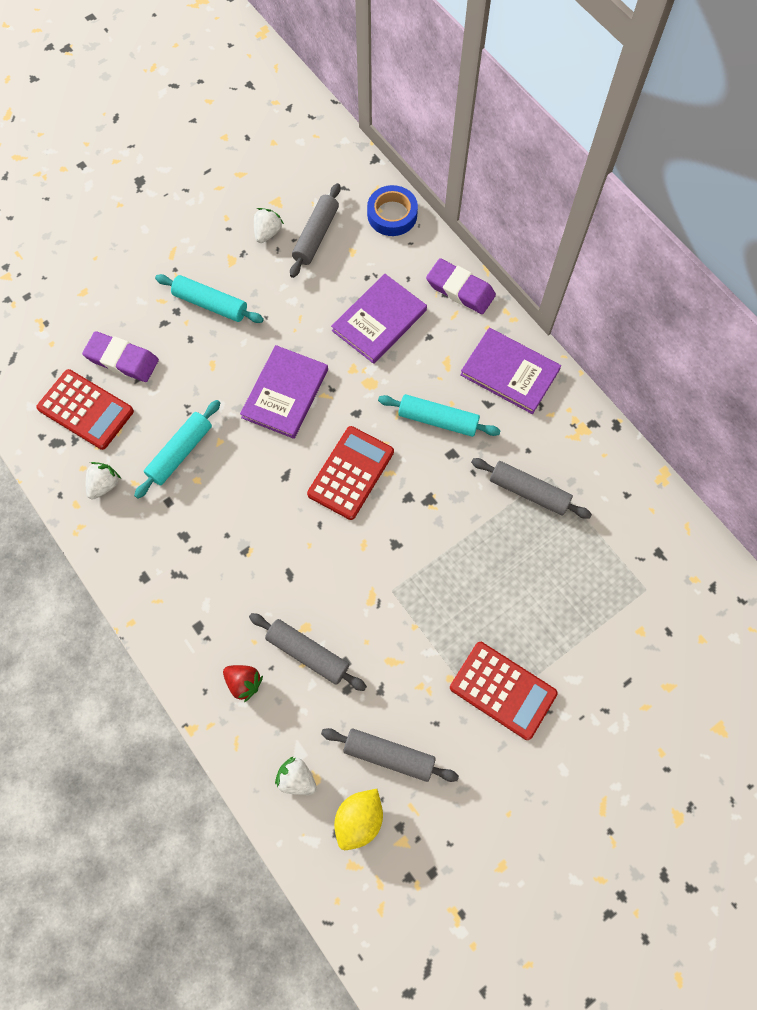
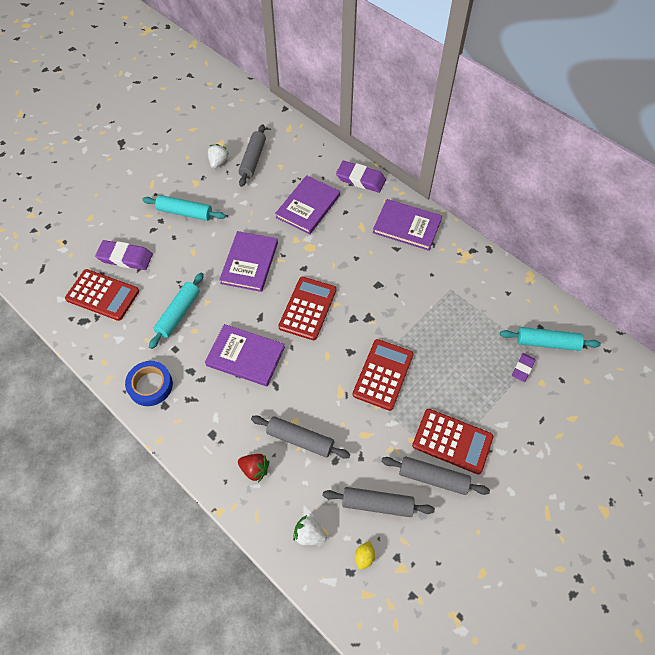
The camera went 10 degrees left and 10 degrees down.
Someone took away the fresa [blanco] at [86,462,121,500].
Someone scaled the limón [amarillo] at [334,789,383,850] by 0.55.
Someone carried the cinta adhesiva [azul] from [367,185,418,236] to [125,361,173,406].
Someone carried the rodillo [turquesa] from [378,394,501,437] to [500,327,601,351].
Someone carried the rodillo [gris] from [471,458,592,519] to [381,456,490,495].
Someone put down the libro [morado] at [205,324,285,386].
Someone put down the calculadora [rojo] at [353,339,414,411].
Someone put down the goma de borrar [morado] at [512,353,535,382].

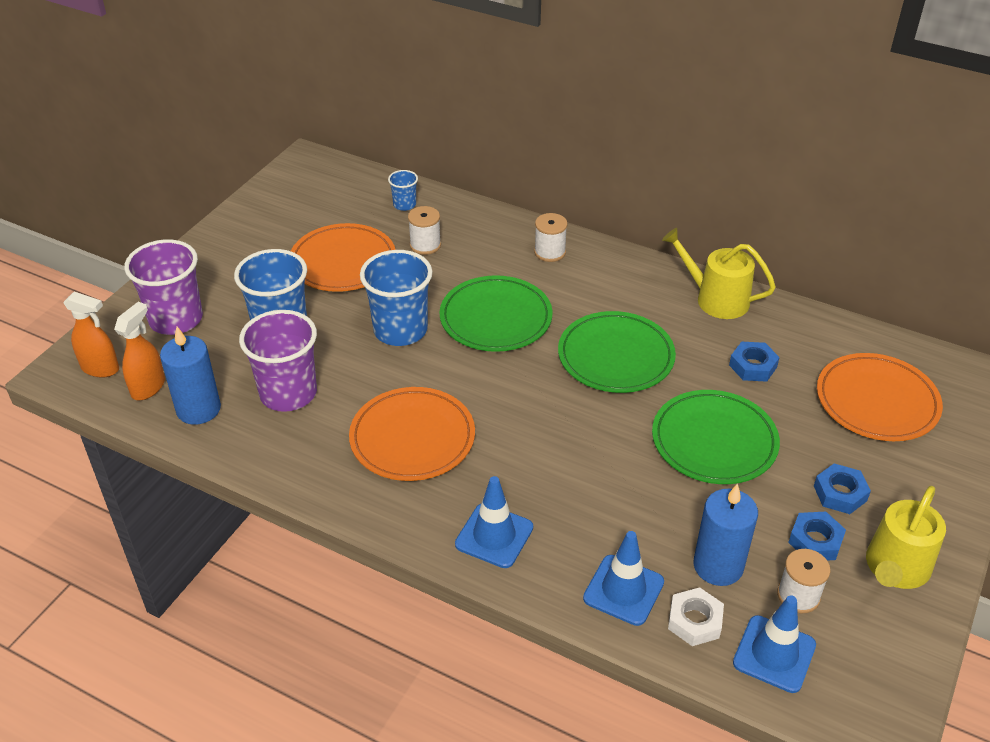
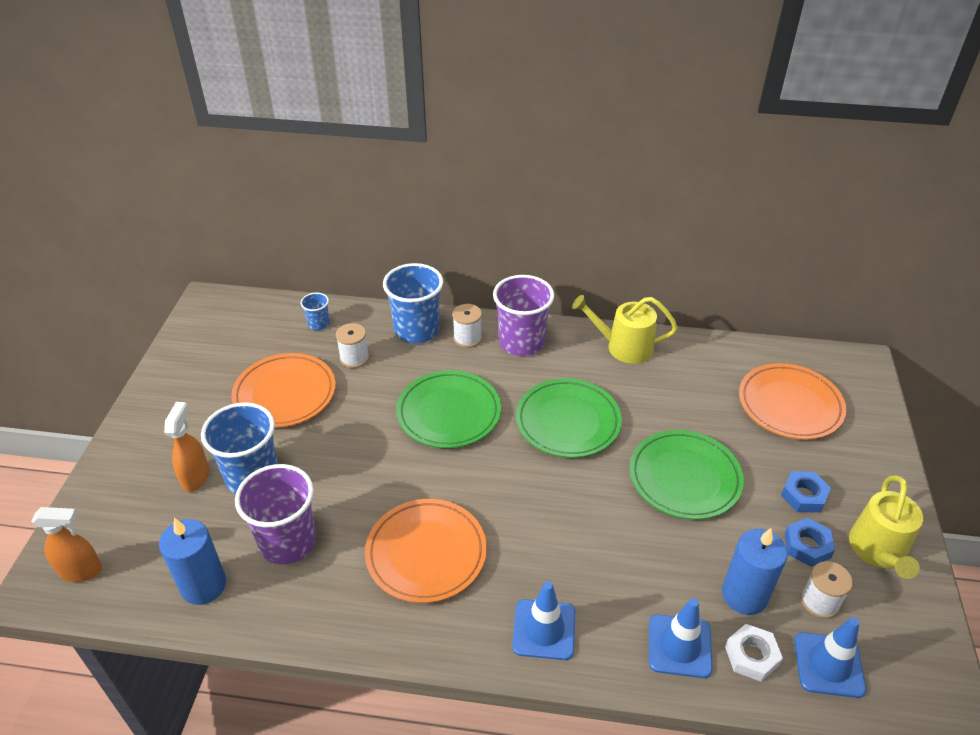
The camera went 20 degrees left and 0 degrees up.
Someone carried the pulverizador [naranja] from [114,302,165,400] to [164,402,209,492].
Someone carried the vaso [morado] from [124,239,203,335] to [493,275,554,356].
Someone carried the vaso [azul] from [360,250,433,346] to [383,263,443,343].
Someone took away the tuerca [azul] at [729,342,780,382].

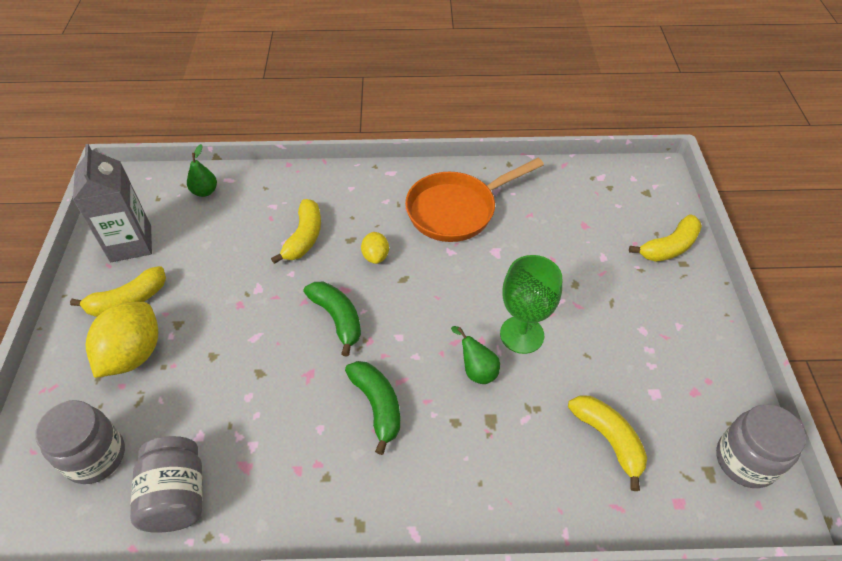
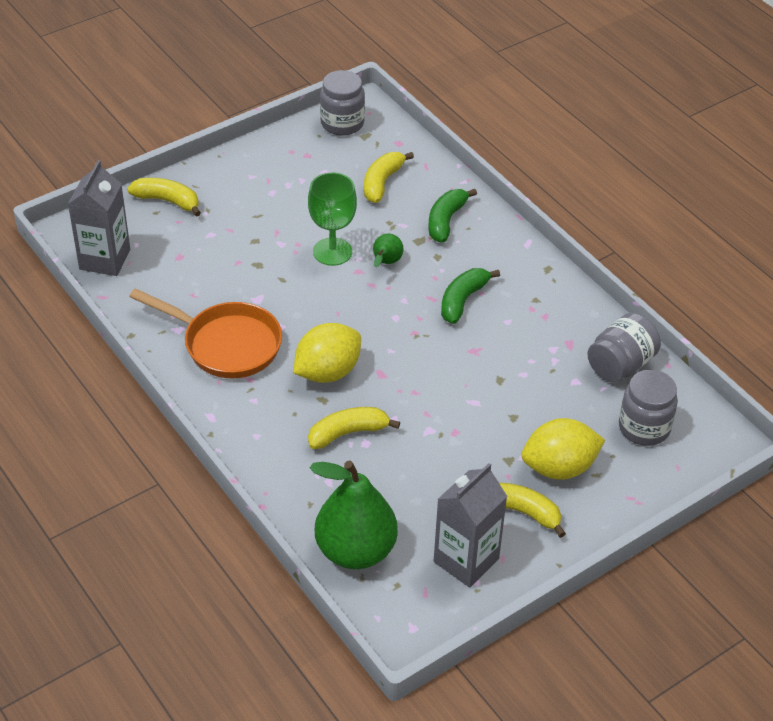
The camera went 125 degrees left and 5 degrees down.
Someone scaled the pera [verde] at [187,144,217,197] by 2.28.
Someone carried the plátano [verde] from [304,282,361,357] to [429,189,477,242].
Someone scaled the limón [amarillo] at [361,232,389,264] by 1.97.
Someone put down the cartón de leche [gris] at [68,160,130,276].

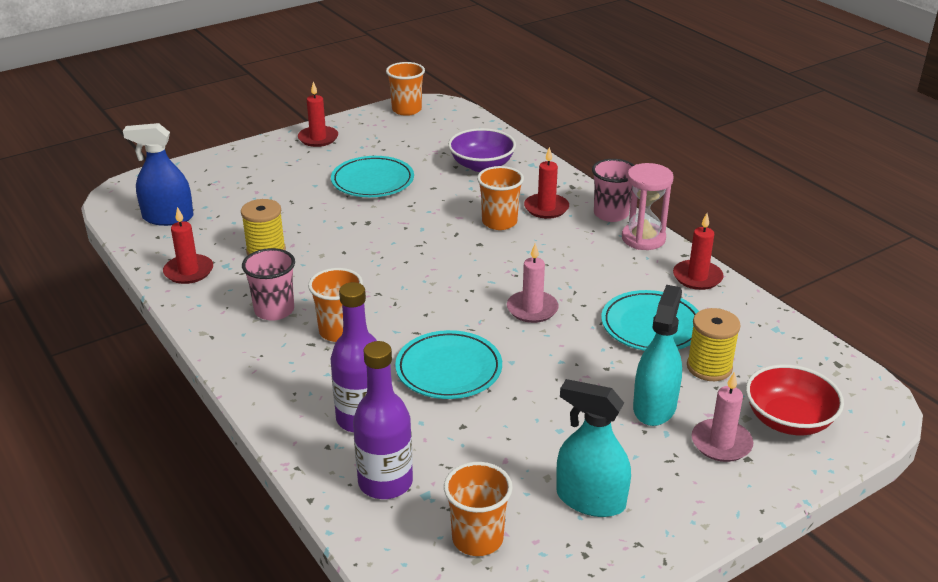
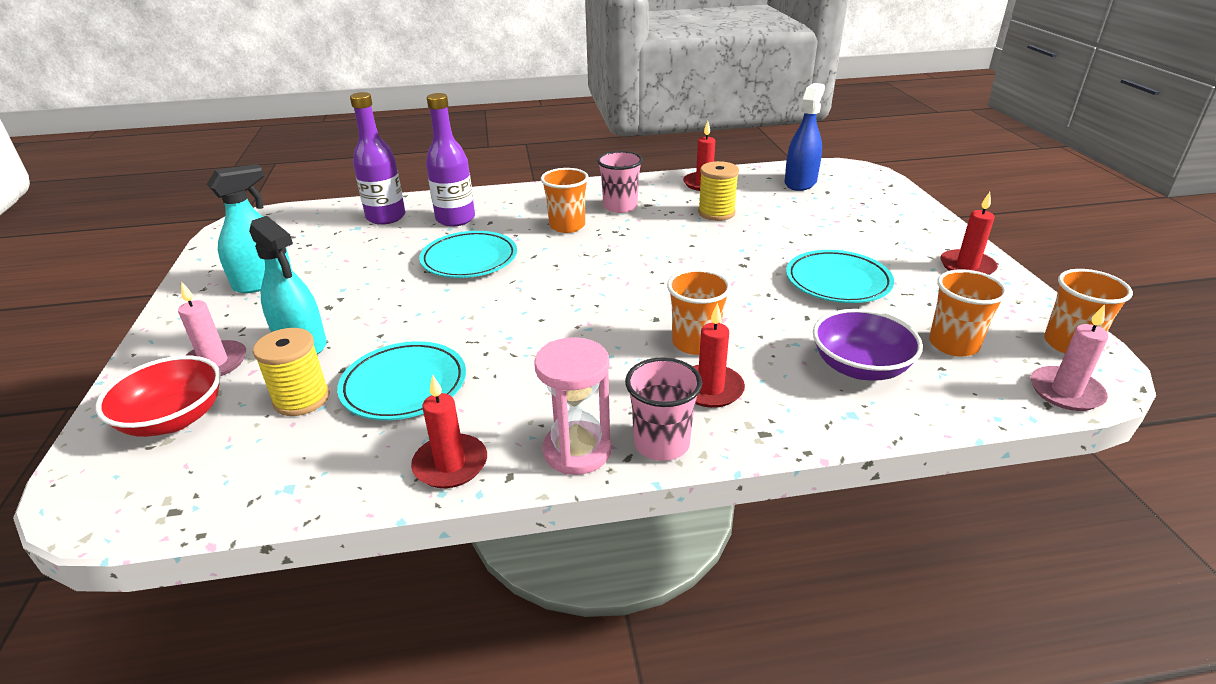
The camera went 115 degrees right and 0 degrees up.
Someone carried the vaso [naranja] from [444,462,513,556] to [929,269,1008,357].
Someone carried the vela [rosa] from [507,243,559,323] to [1031,304,1108,411].

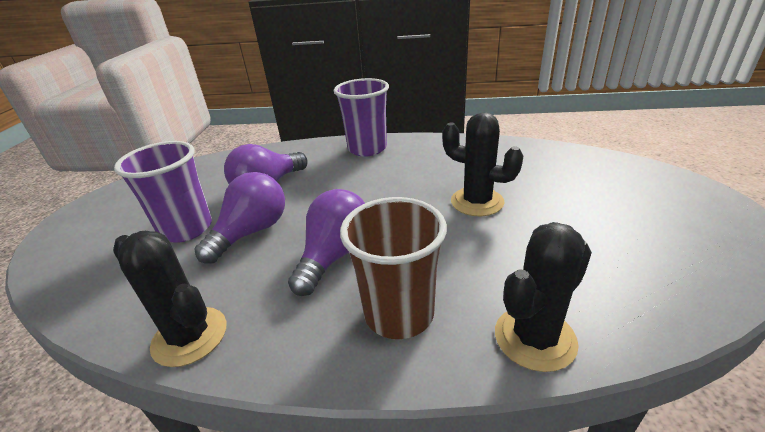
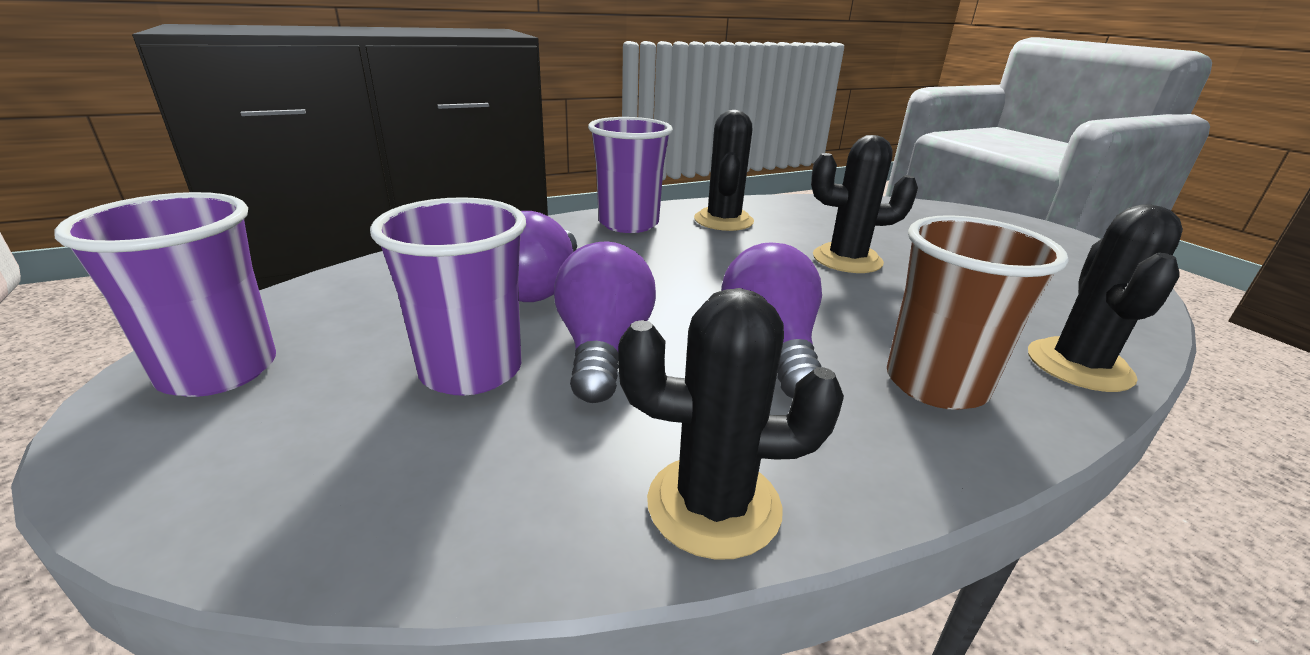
The camera went 35 degrees left and 5 degrees down.
Someone put down the vaso [morado] at [54,192,276,397].
Someone put down the cactus [negro] at [694,110,754,231].

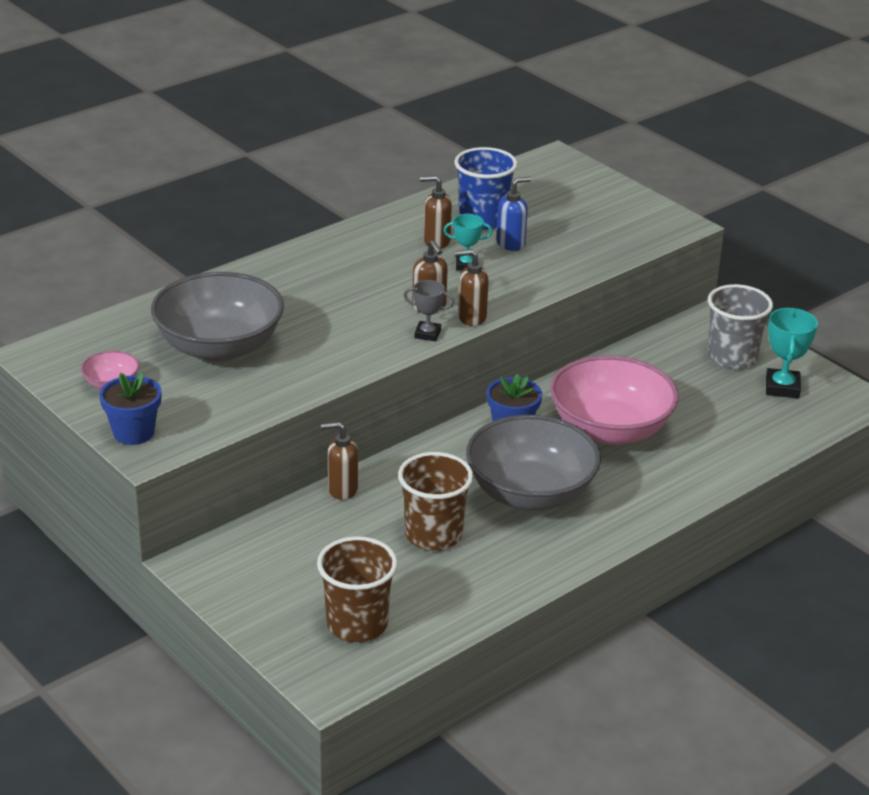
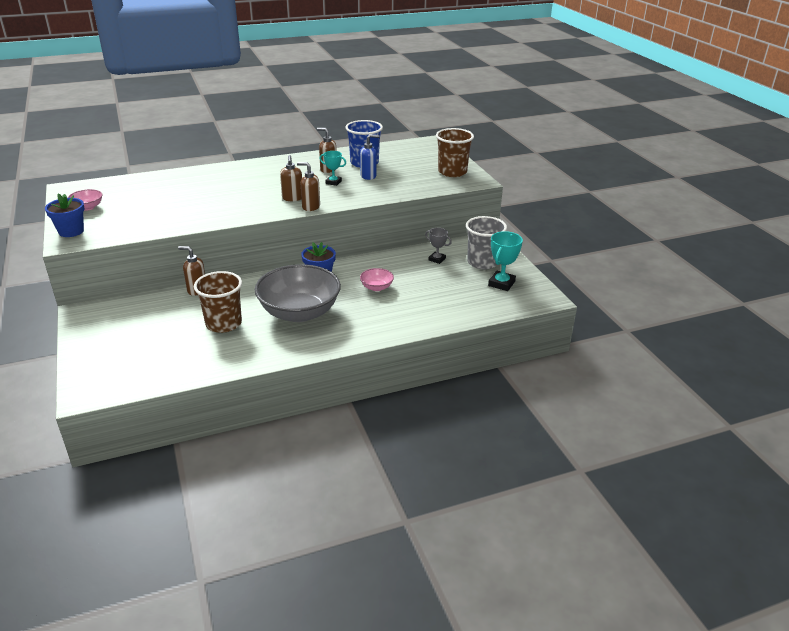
The camera went 20 degrees right and 0 degrees up.
Someone took away the cuenco [gris] at [151,272,284,362].
Someone carried the vaso [marrón] from [317,536,398,642] to [436,128,474,177].
Someone carried the trofeo [gris] from [403,280,454,341] to [425,228,452,264].
Someone scaled the cuenco [rosa] at [550,355,679,445] by 0.43.

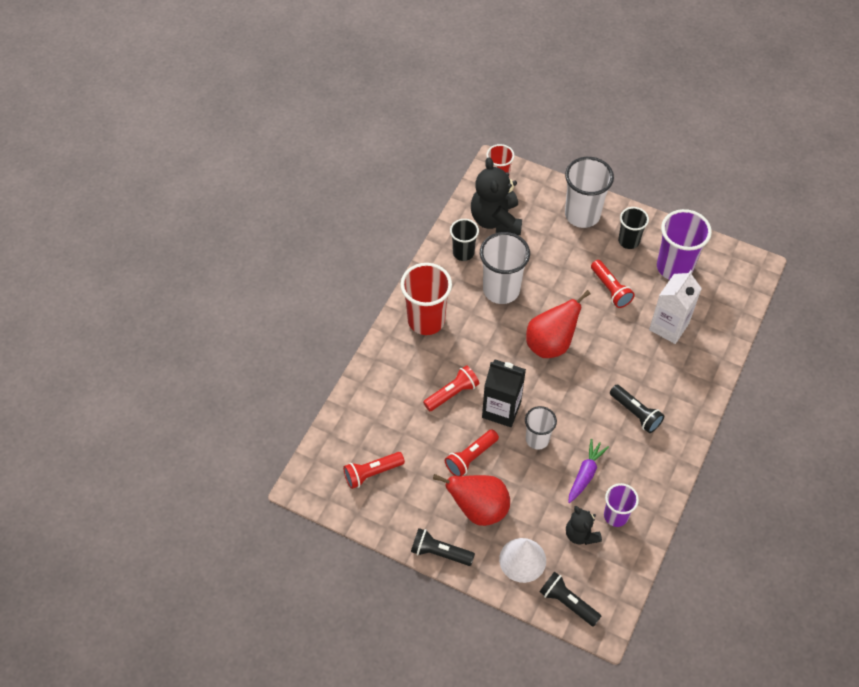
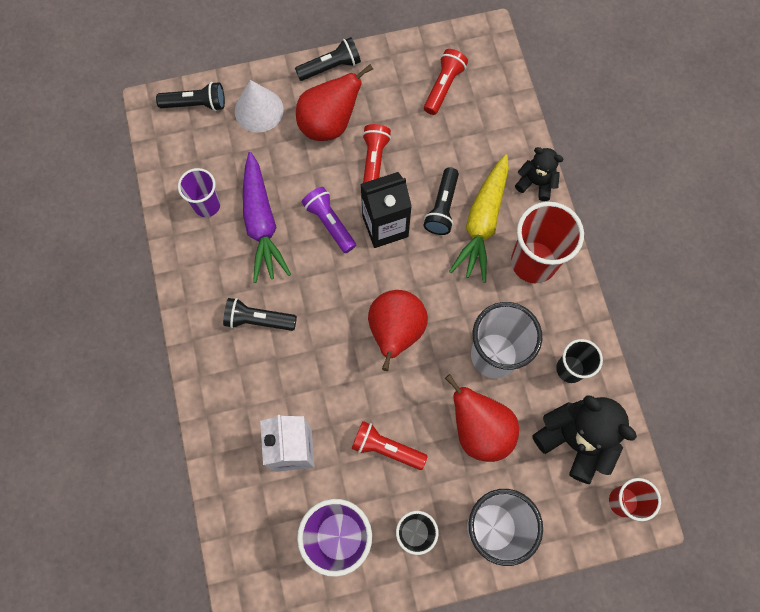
The camera went 140 degrees right and 15 degrees up.
Someone repainted the lámpara de mano [rojo] at [423,365,479,411], which became the lámpara de mano [negro] at [424,167,459,235].
Someone swapped the vaso [blanco] at [525,406,557,450] for the lámpara de mano [morado] at [302,187,356,253].
Someone carried the osito [negro] from [566,506,602,545] to [515,147,563,201].
Someone scaled the zanahoria [morado] at [568,439,609,503] by 1.63.
Someone put down the pera [rojo] at [445,374,519,462].
Someone put down the zanahoria [amarillo] at [449,154,509,283].

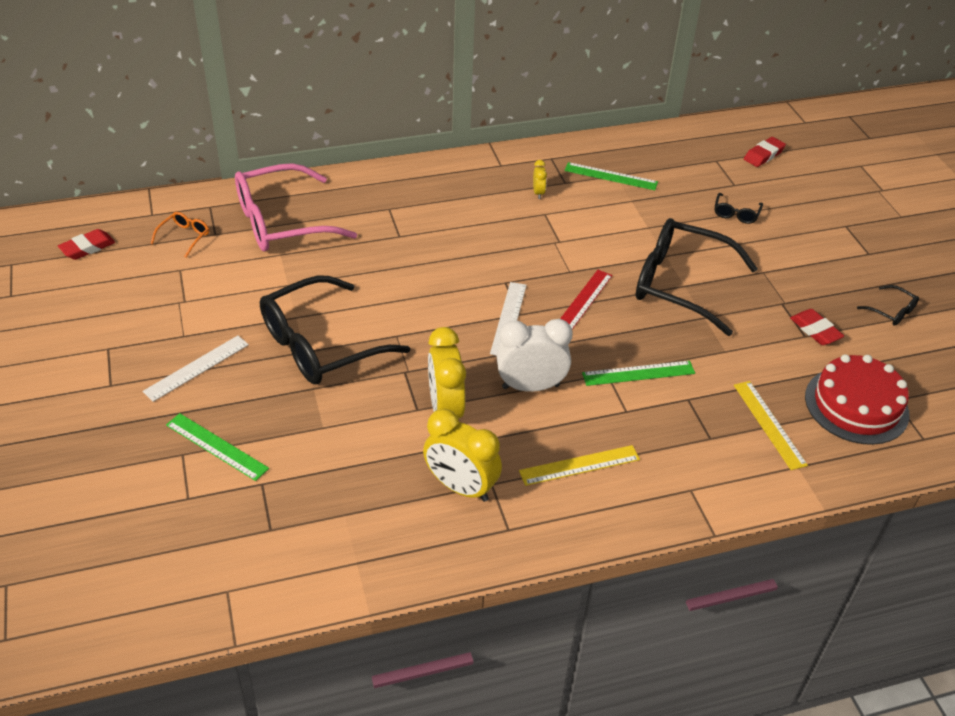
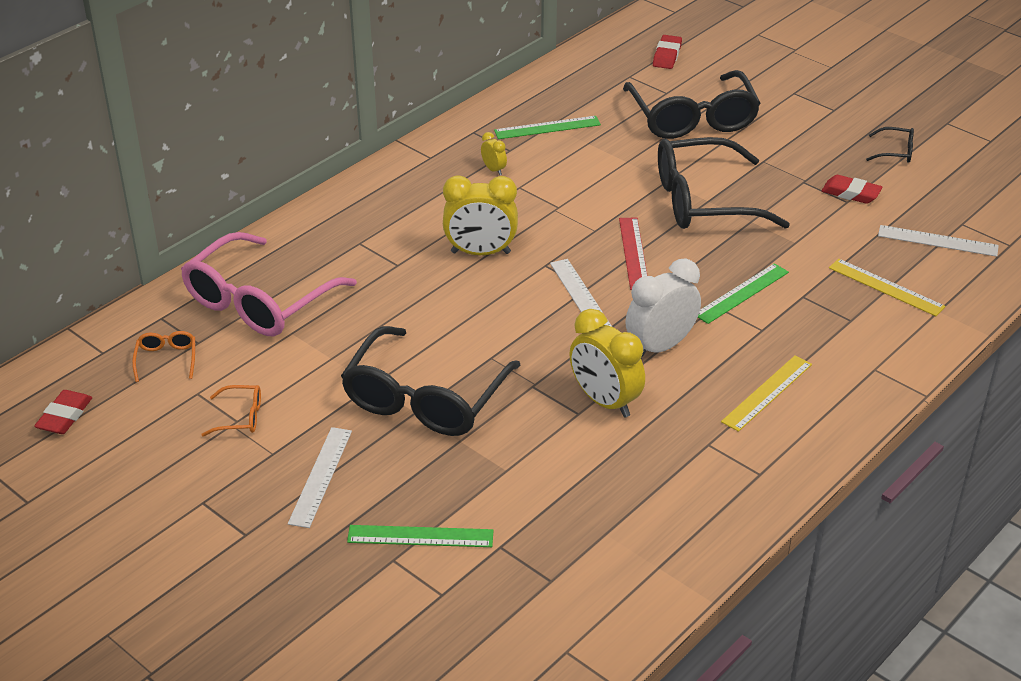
The camera went 30 degrees left and 5 degrees down.
Someone carried the despertador [amarillo] from [423,409,502,502] to [443,175,518,255].
Someone scaled the gafas [negro] at [714,193,763,224] by 2.43.
Someone swapped the tarta [rojo] at [805,354,910,445] for the regla [blanco] at [878,225,999,257].
Someone put down the gafas [naranja] at [201,385,261,437].

